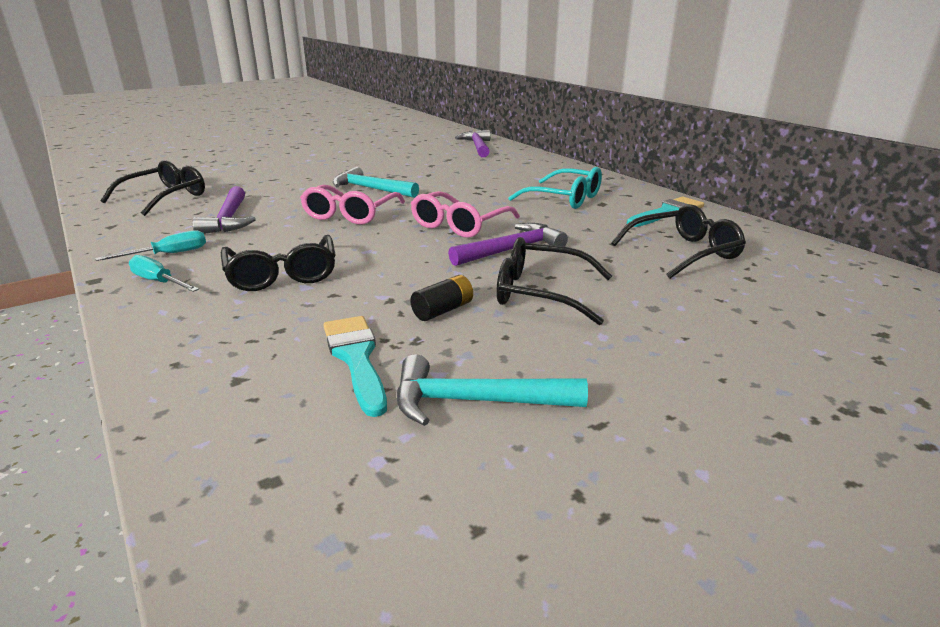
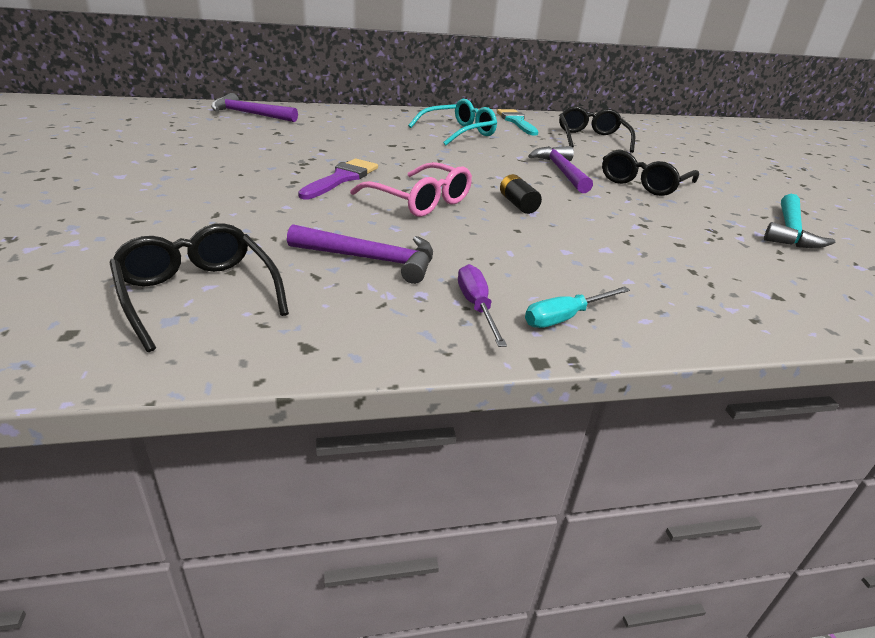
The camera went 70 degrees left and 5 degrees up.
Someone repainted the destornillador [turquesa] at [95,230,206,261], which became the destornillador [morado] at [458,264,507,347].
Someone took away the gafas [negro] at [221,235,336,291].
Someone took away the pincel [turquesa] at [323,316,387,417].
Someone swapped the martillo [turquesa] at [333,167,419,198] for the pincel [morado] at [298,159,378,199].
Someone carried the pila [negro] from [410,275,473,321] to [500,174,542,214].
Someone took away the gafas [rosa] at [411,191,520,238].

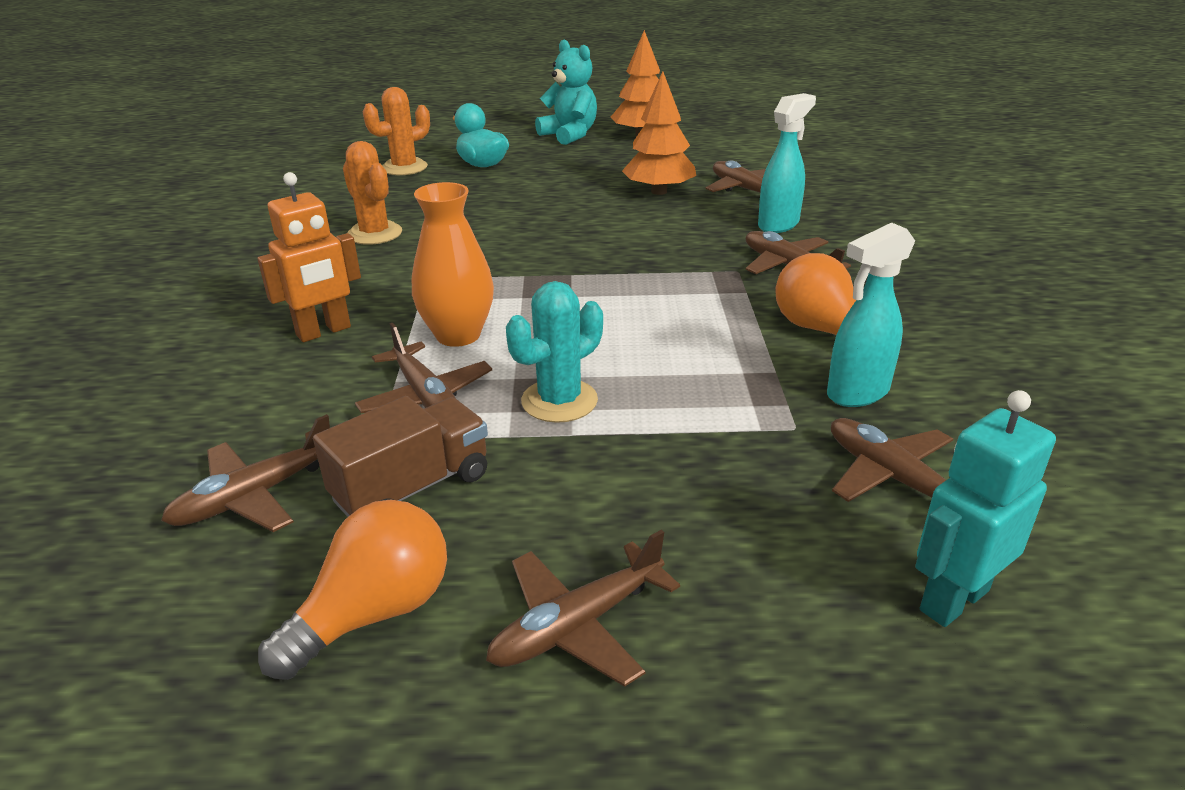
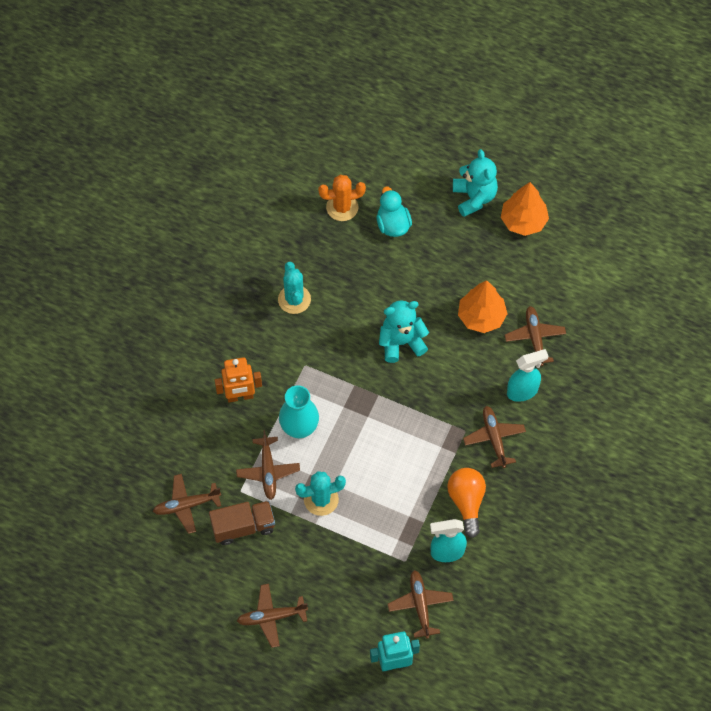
The camera went 25 degrees right and 30 degrees up.
Someone took away the bombilla [naranja] at [258,500,447,680].
Someone repainted the cactus [naranja] at [343,141,402,245], which became the cactus [turquesa] at [278,262,311,314].
Someone repainted the florero [naranja] at [412,182,494,347], which became the florero [turquesa] at [279,385,319,438].
Someone put down the osito [turquesa] at [379,300,429,363].

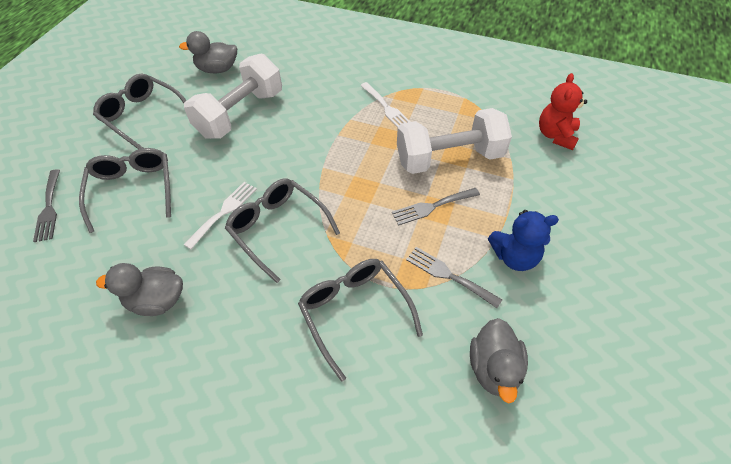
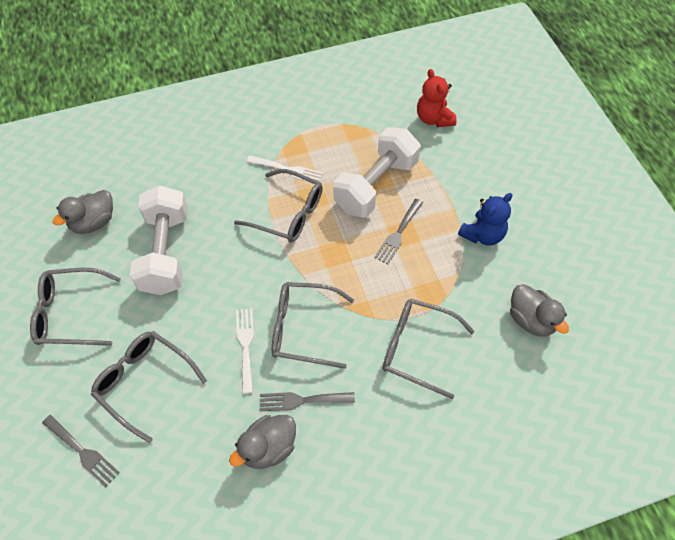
The camera went 40 degrees left and 5 degrees up.
Someone carried the tenedor [gris] from [406,247,502,308] to [260,392,355,411].
Someone put down the gafas [gris] at [234,169,323,243].

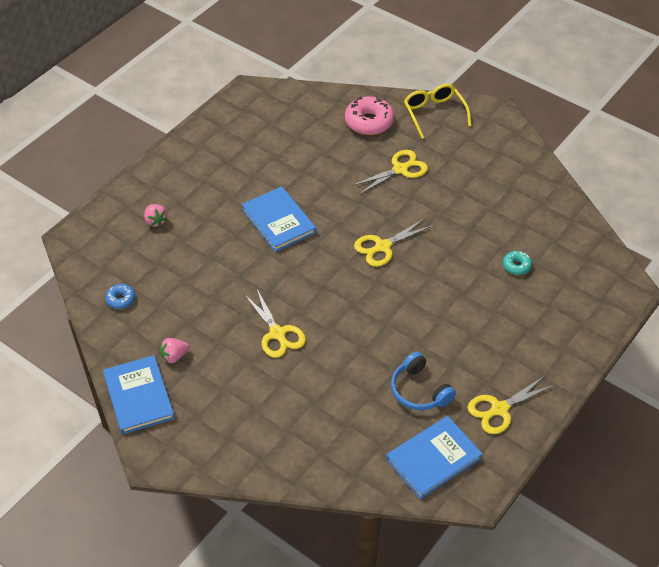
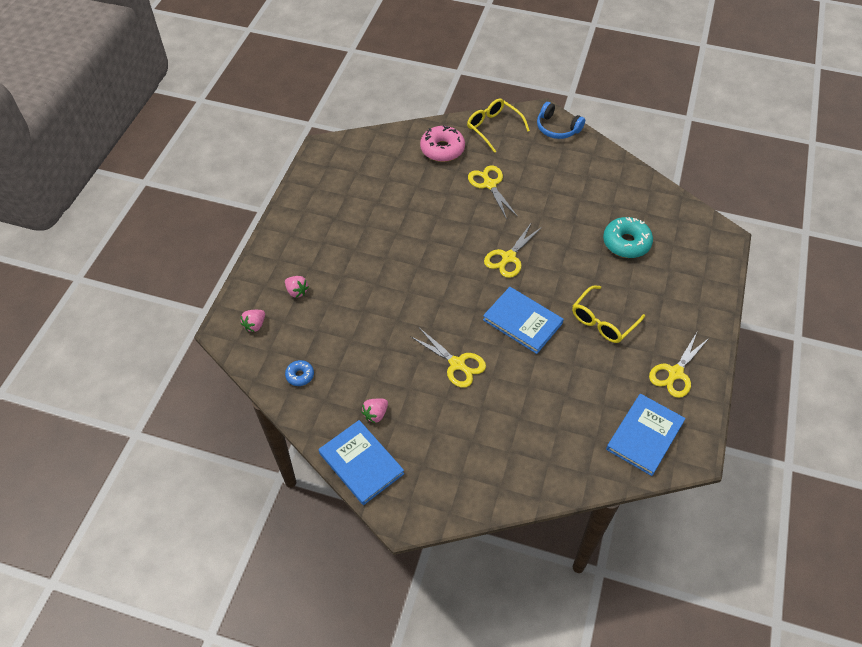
The camera went 20 degrees left and 5 degrees up.
Someone carried the libro [azul] from [242,186,316,252] to [483,287,564,354].
Someone rotated the tijeras [amarillo] at [352,150,428,195] by 60 degrees counterclockwise.
Someone carried the auriculares [azul] from [391,352,456,410] to [537,102,585,139].
Someone scaled the rosquilla [turquesa] at [503,251,532,275] by 1.90.
Someone put down the fresa [rosa] at [241,310,265,332].
Someone put down the gafas [amarillo] at [572,285,645,343].

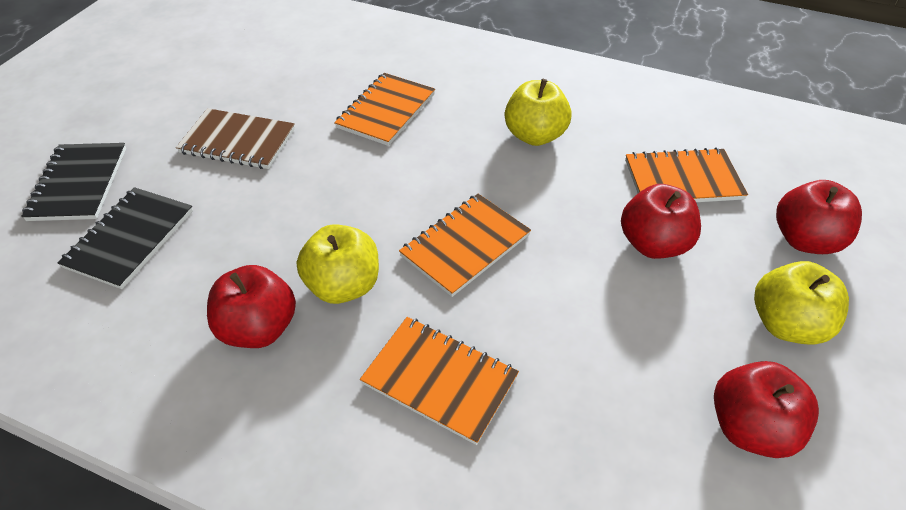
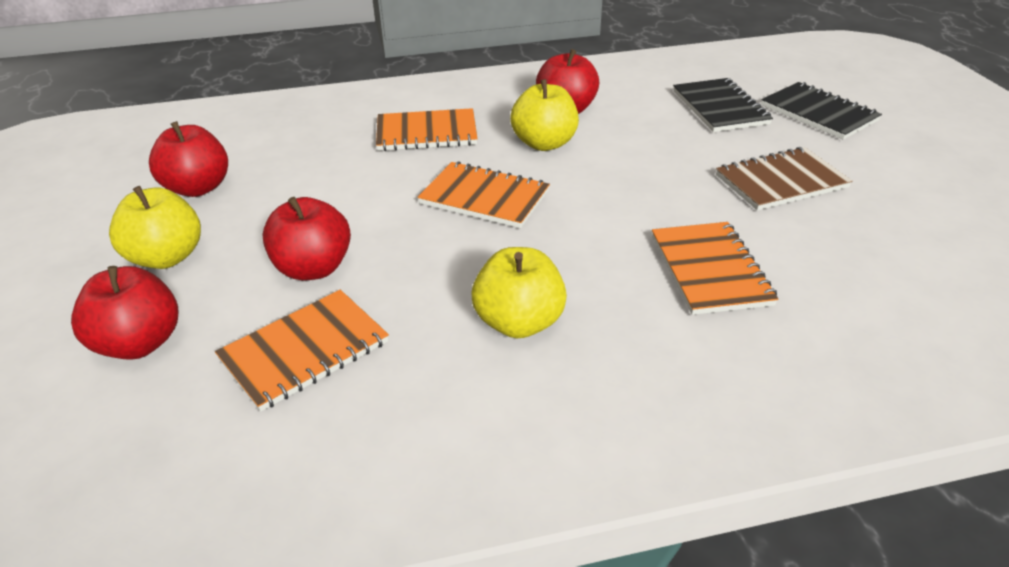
The camera went 145 degrees right and 10 degrees down.
Someone rotated the cuaderno [naranja] at [399,194,531,297] by 75 degrees counterclockwise.

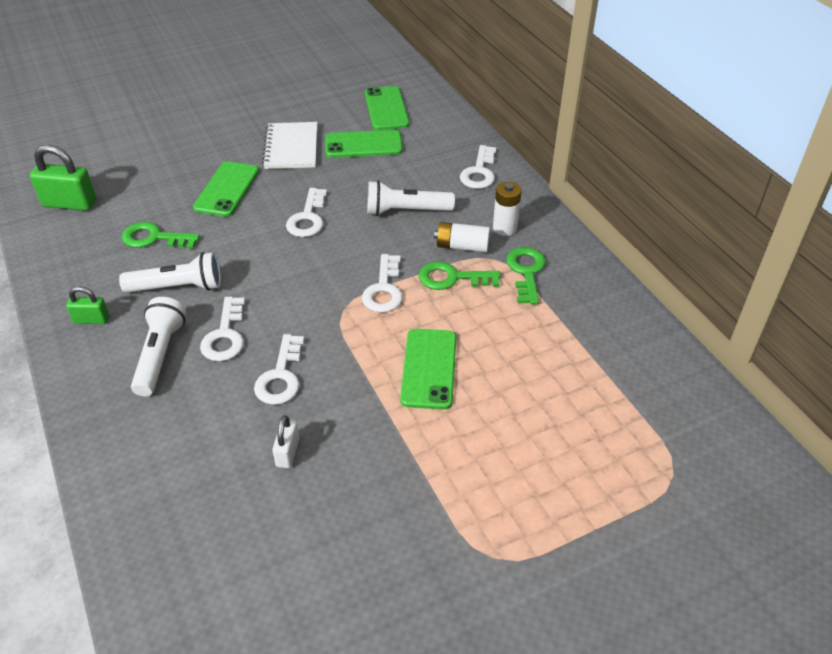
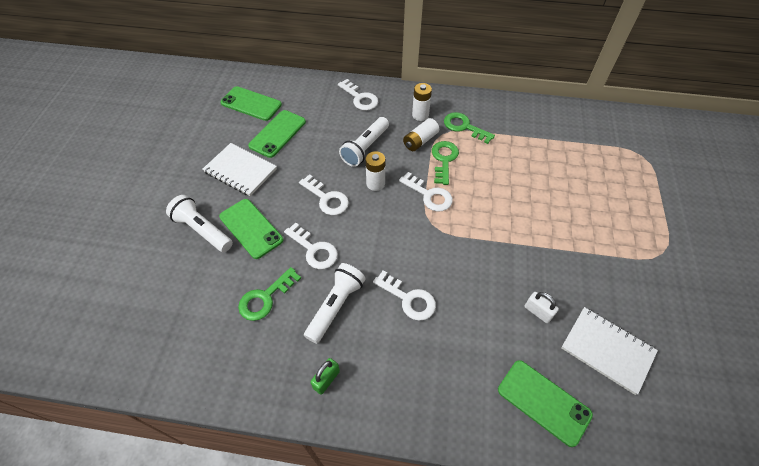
The camera went 55 degrees left and 10 degrees up.
Someone took away the candado [verde] at [30,145,96,211].
Someone carried the lámpara de mano [blanco] from [131,297,186,396] to [166,195,233,252].
Someone carried the llave [blanco] from [254,334,304,405] to [284,222,338,269].
Someone carried the móvil [verde] from [400,329,457,410] to [498,360,593,447].
Someone rotated the llave [verde] at [419,262,501,290] by 150 degrees clockwise.
Someone put down the pila [blanco] at [366,151,386,191].
Someone put down the cuaderno [blanco] at [561,307,658,395].

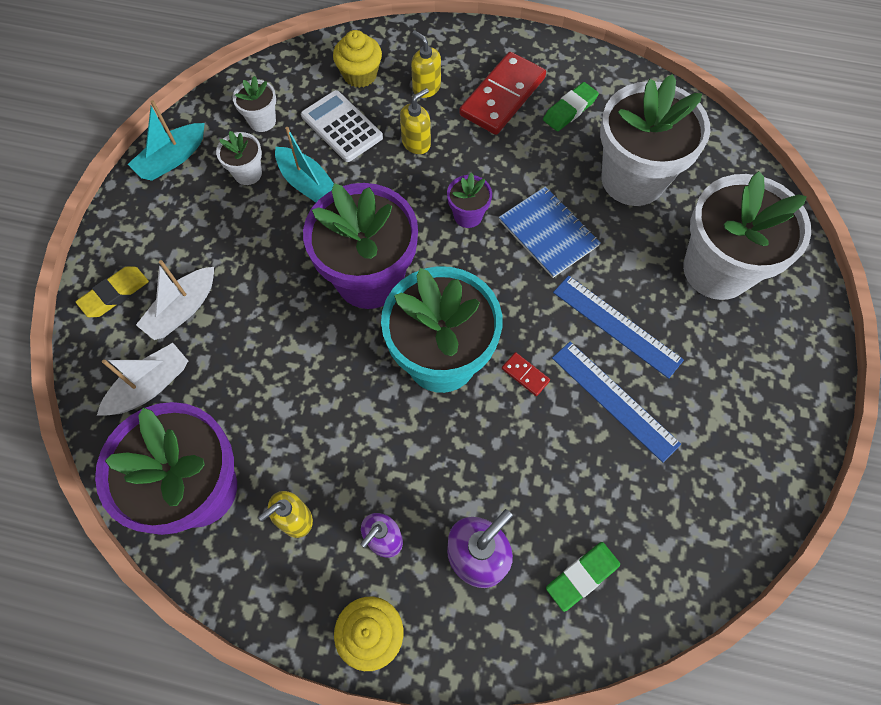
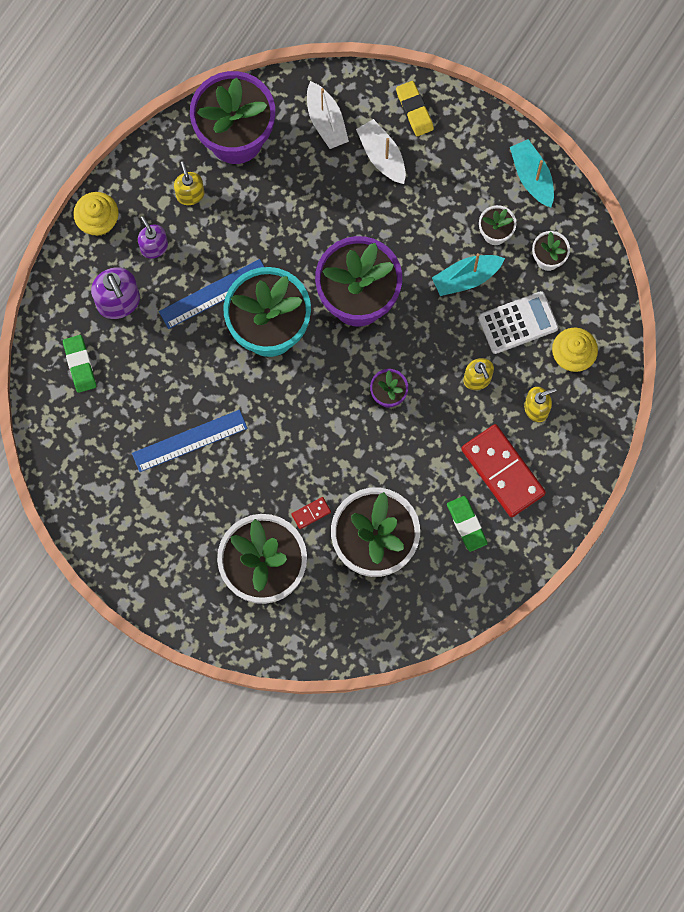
The camera went 110 degrees right and 10 degrees up.
Someone took away the cuaderno [azul] at [499,186,601,278].
Someone carried the ficha de dominó [rojo] from [502,352,550,396] to [291,497,331,529].
Someone carried the regla [azul] from [553,275,684,379] to [159,259,264,329].

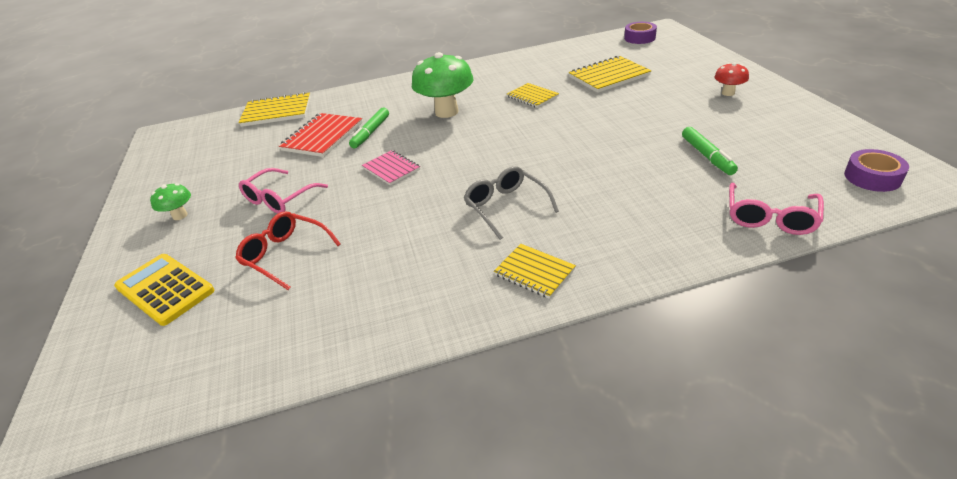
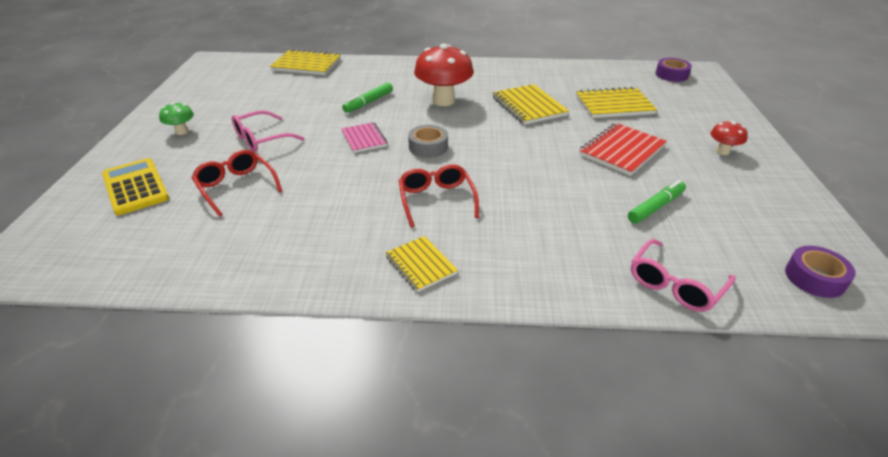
The camera went 15 degrees right and 0 degrees up.
Someone carried the cuaderno [rojo] from [279,113,363,157] to [579,123,667,176].
Someone repainted the seta [verde] at [412,52,474,118], which became the seta [rojo] at [414,43,474,106].
Someone repainted the gafas [gris] at [464,166,559,240], which became the gafas [rojo] at [399,164,479,227].
Someone scaled the cuaderno [amarillo] at [507,83,559,108] by 1.58.
Someone rotated the rotulador [verde] at [682,127,738,175] by 135 degrees counterclockwise.
Someone put down the cinta adhesiva [gris] at [408,125,448,158].

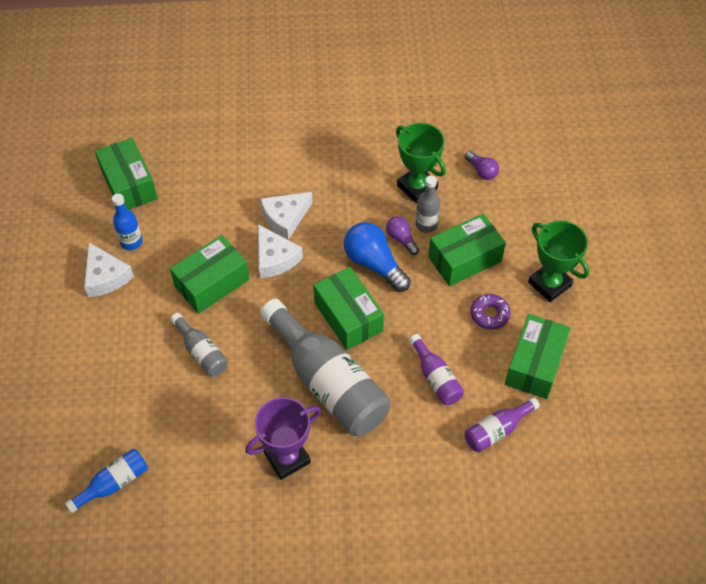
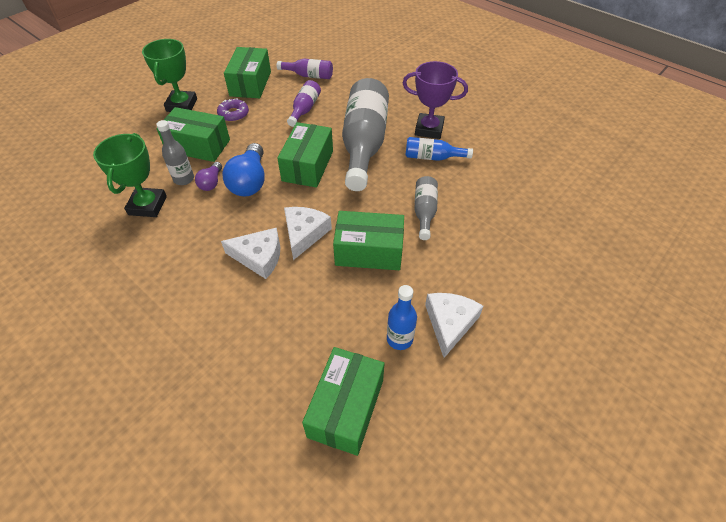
The camera went 135 degrees left and 5 degrees down.
Someone carried the botella [azul] from [65,449,148,513] to [405,137,473,161].
Someone took away the bombilla [morado] at [465,151,499,180].
Someone rotated the caja [verde] at [505,314,571,399] by 60 degrees counterclockwise.

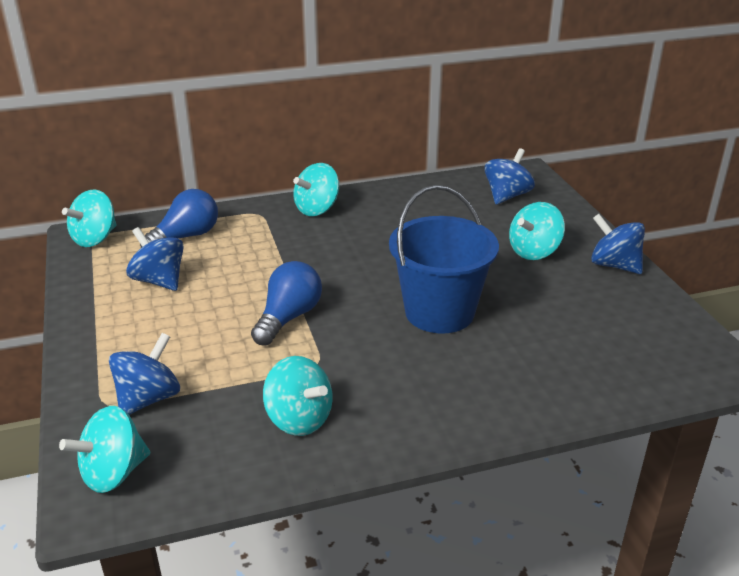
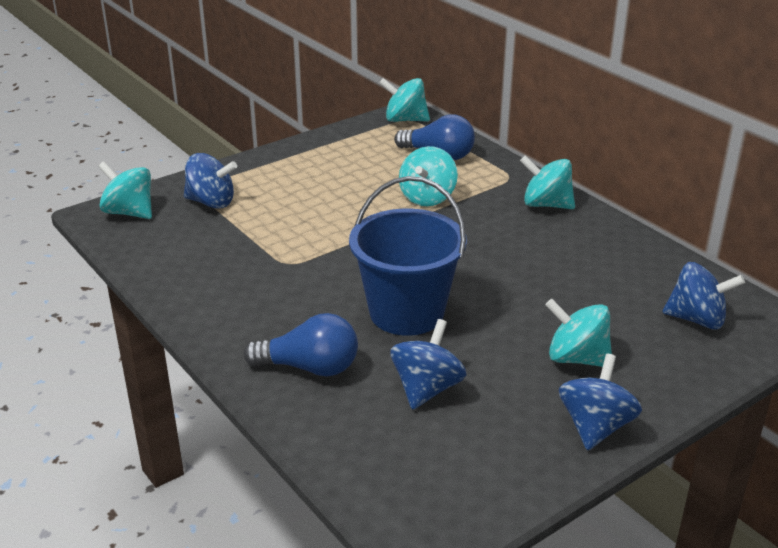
The camera went 70 degrees right and 0 degrees up.
Someone carried the peonza [azul] from [126,227,184,291] to [390,319,466,410].
Someone carried the bombilla [azul] from [251,261,322,346] to [243,313,358,376].
Someone carried the peonza [turquesa] from [263,356,333,436] to [399,146,458,207].

